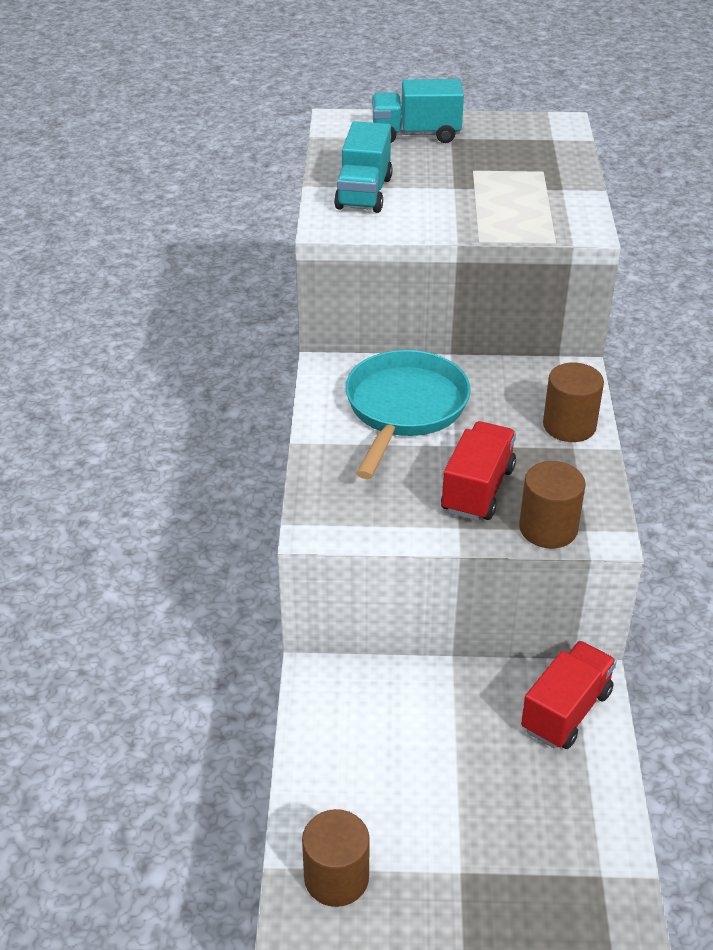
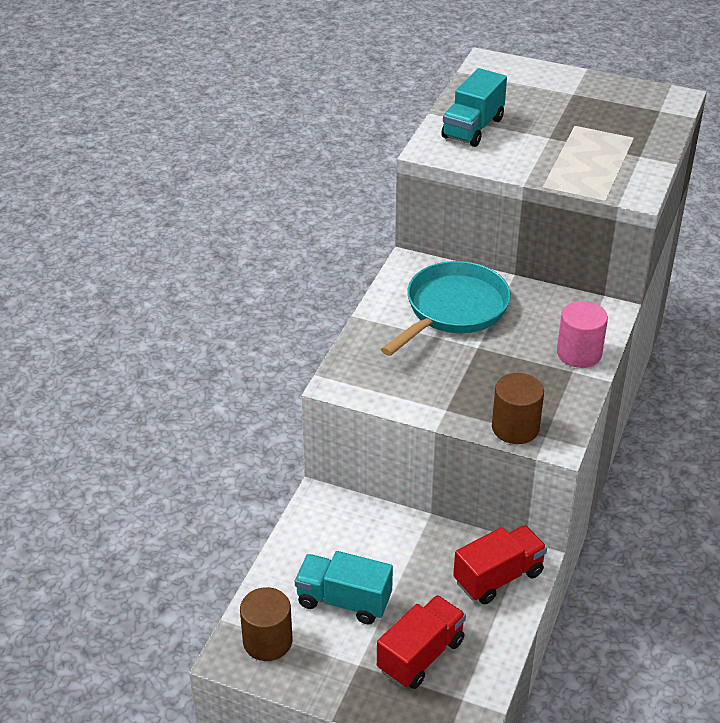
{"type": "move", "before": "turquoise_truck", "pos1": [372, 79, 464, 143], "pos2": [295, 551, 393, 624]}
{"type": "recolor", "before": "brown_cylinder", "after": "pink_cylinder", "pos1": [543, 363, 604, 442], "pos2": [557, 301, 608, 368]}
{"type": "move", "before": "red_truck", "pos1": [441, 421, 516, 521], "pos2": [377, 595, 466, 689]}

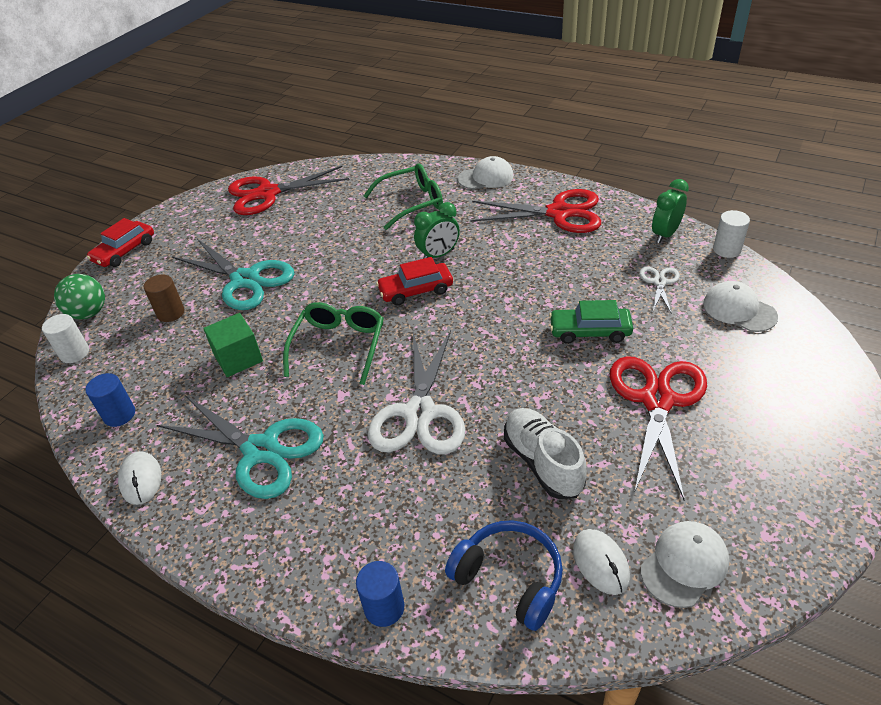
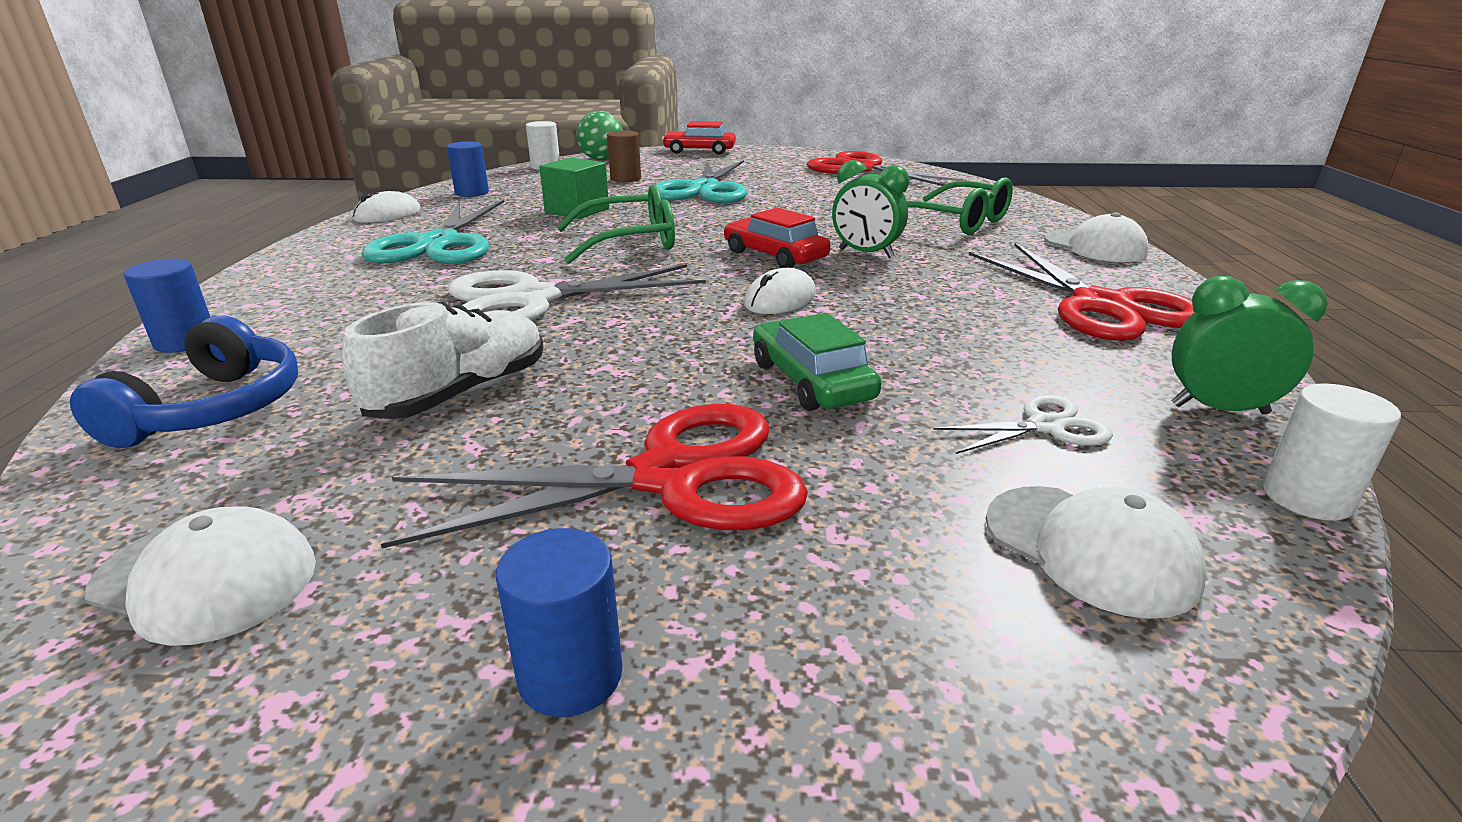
{"type": "rotate", "before": "white_cap", "pos1": [703, 281, 778, 332], "pos2": [986, 486, 1207, 619], "turn": 120}
{"type": "move", "before": "white_mouse", "pos1": [573, 529, 630, 595], "pos2": [744, 268, 816, 314]}
{"type": "insert", "after": "blue_cylinder", "pos2": [496, 528, 623, 717]}

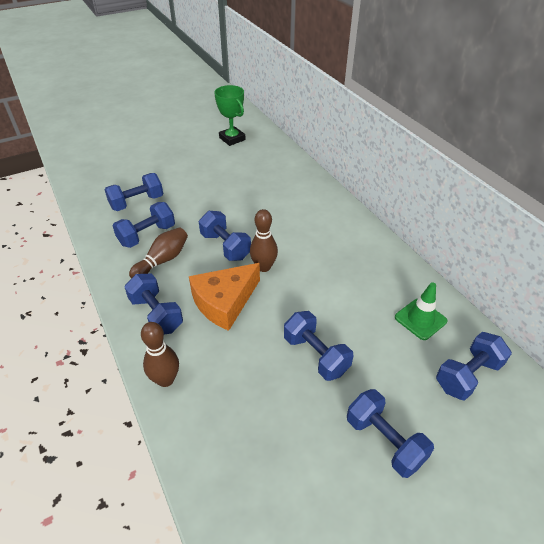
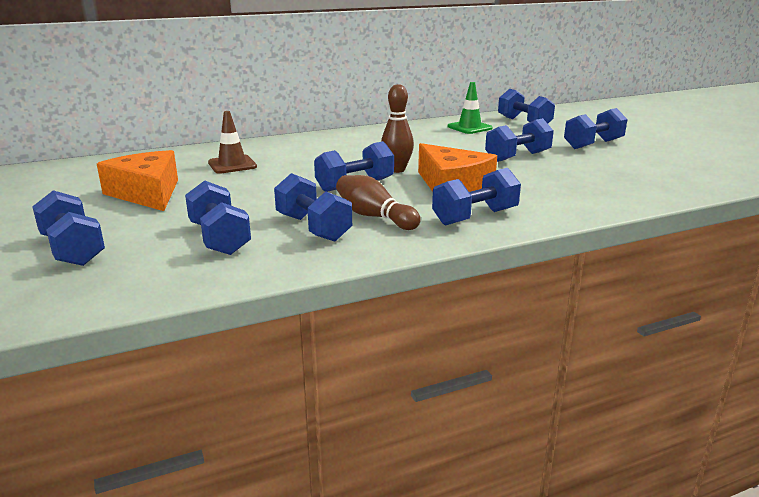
{"type": "delete", "before": "green_trophy", "pos1": [214, 85, 246, 146]}
{"type": "delete", "before": "brown_bowling_pin", "pos1": [141, 322, 179, 387]}
{"type": "insert", "after": "brown_traffic_cone", "pos2": [208, 111, 257, 174]}
{"type": "insert", "after": "orange_cheese", "pos2": [97, 150, 178, 211]}
{"type": "insert", "after": "blue_dumbbell", "pos2": [32, 190, 105, 266]}

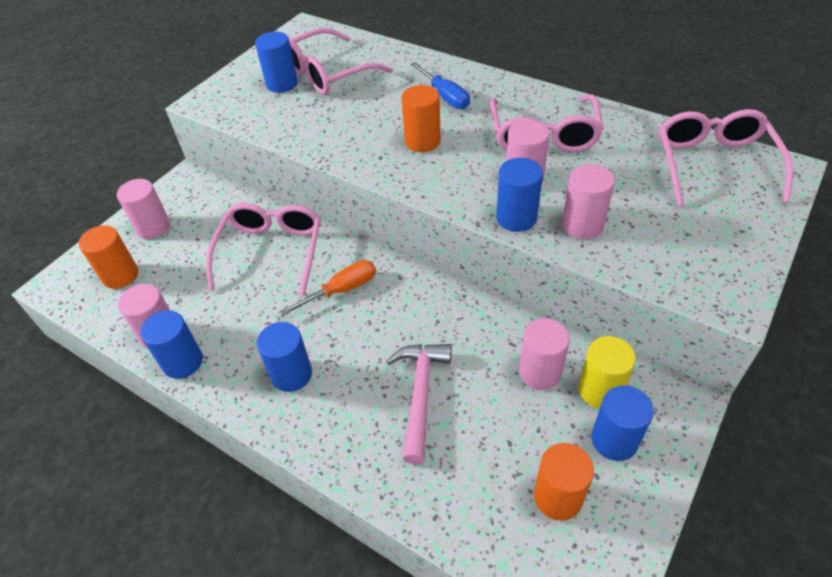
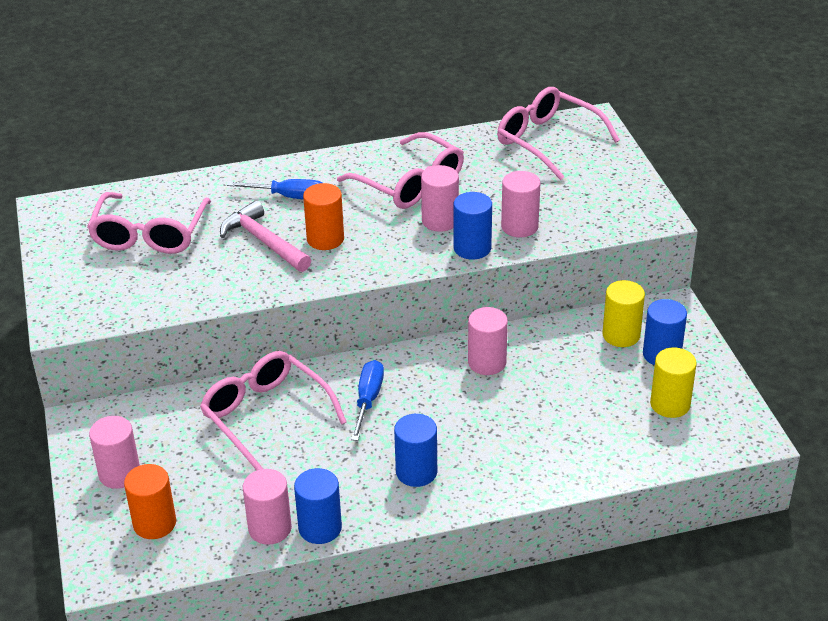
{"type": "delete", "before": "blue_cylinder", "pos1": [255, 32, 298, 93]}
{"type": "recolor", "before": "orange_screwdriver", "after": "blue_screwdriver", "pos1": [279, 260, 376, 316], "pos2": [351, 360, 384, 441]}
{"type": "move", "before": "pink_cylinder", "pos1": [519, 318, 570, 390], "pos2": [468, 307, 508, 375]}
{"type": "move", "before": "pink_hammer", "pos1": [387, 344, 452, 464], "pos2": [220, 201, 311, 272]}
{"type": "recolor", "before": "orange_cylinder", "after": "yellow_cylinder", "pos1": [534, 443, 594, 521], "pos2": [650, 347, 697, 418]}

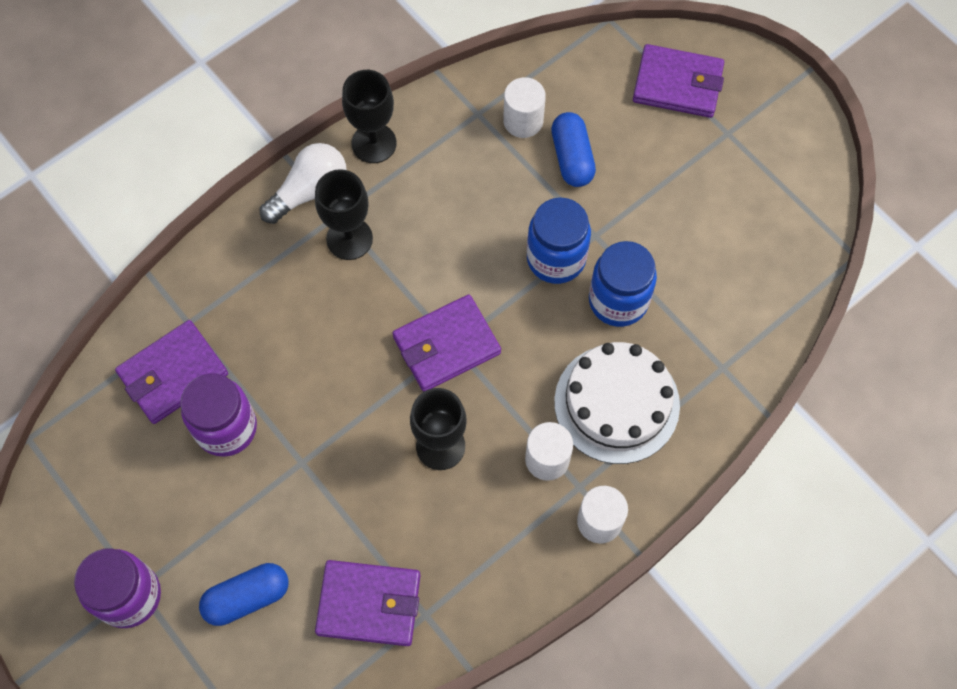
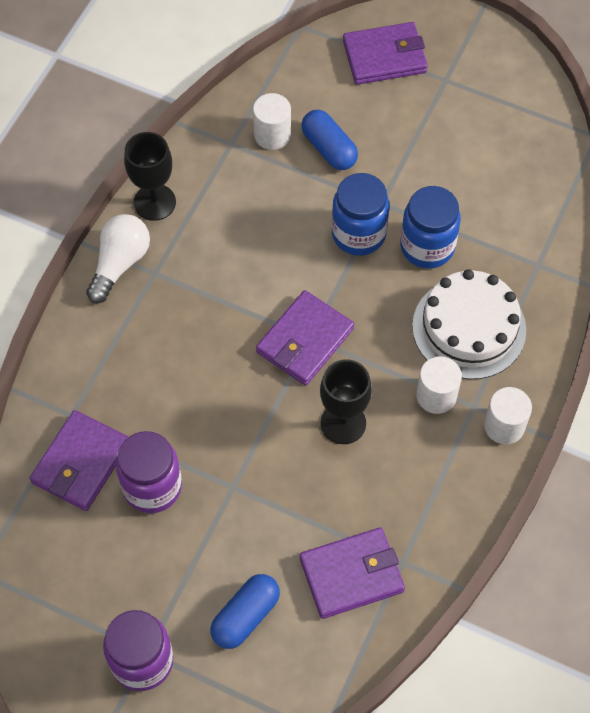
{"type": "delete", "before": "black_goblet", "pos1": [315, 169, 373, 260]}

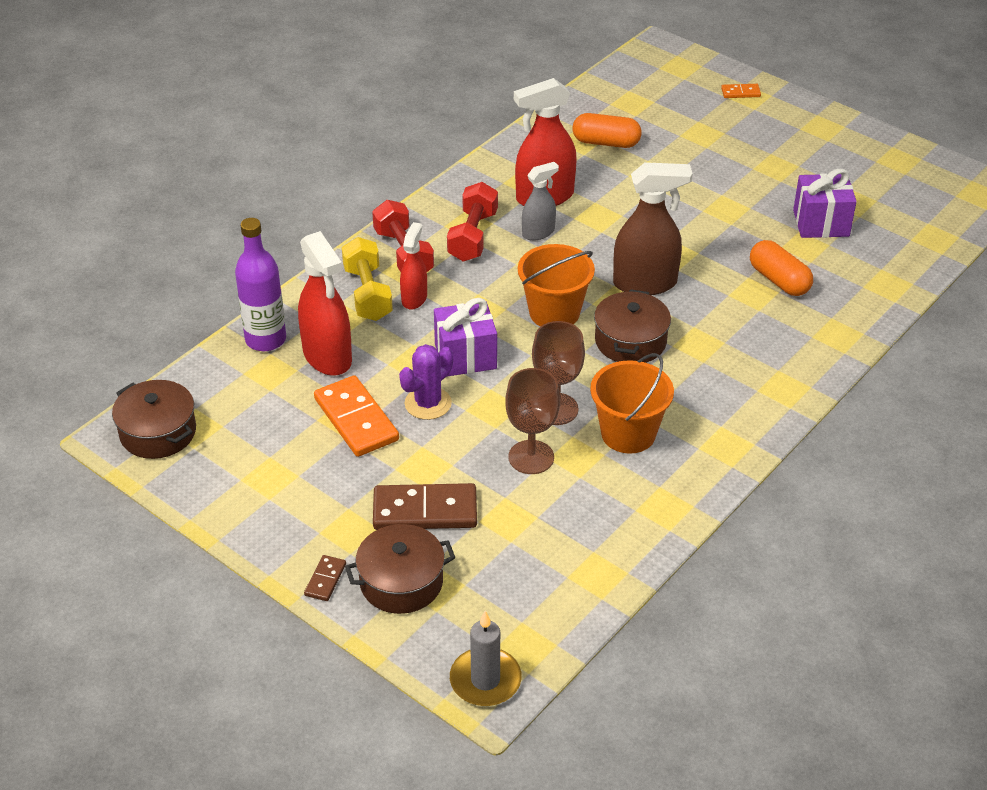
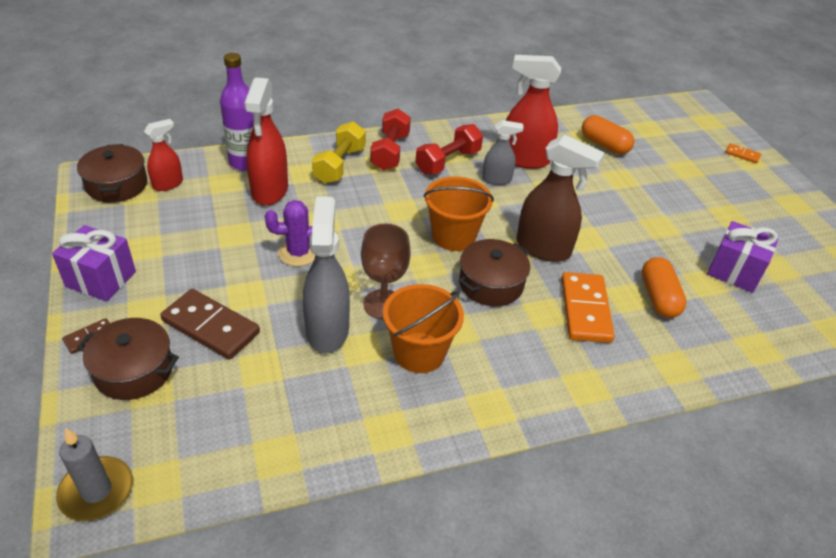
{"type": "move", "before": "red_spray_bottle", "pos1": [400, 222, 427, 310], "pos2": [144, 119, 183, 191]}
{"type": "move", "before": "purple_gift", "pos1": [434, 298, 497, 377], "pos2": [52, 225, 136, 301]}
{"type": "replace", "before": "brown_goblet", "after": "grey_spray_bottle", "pos1": [505, 368, 560, 474], "pos2": [303, 196, 350, 354]}
{"type": "move", "before": "orange_domino", "pos1": [314, 375, 399, 457], "pos2": [561, 272, 615, 343]}

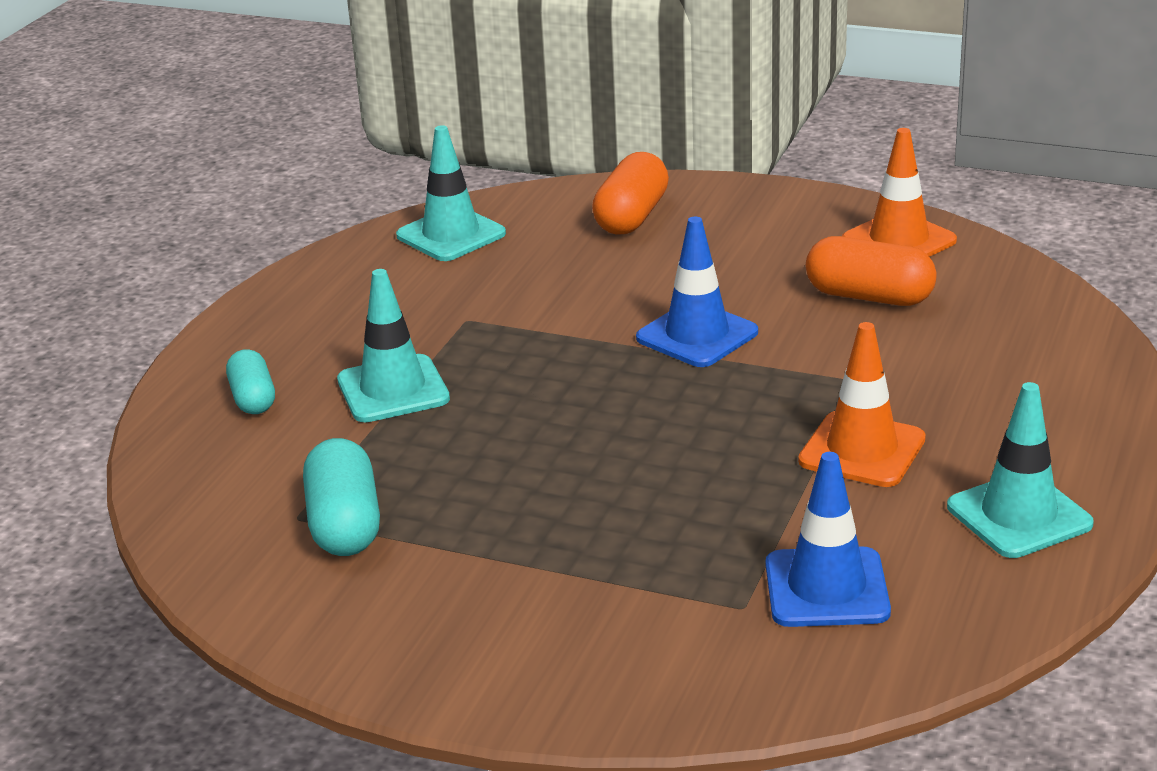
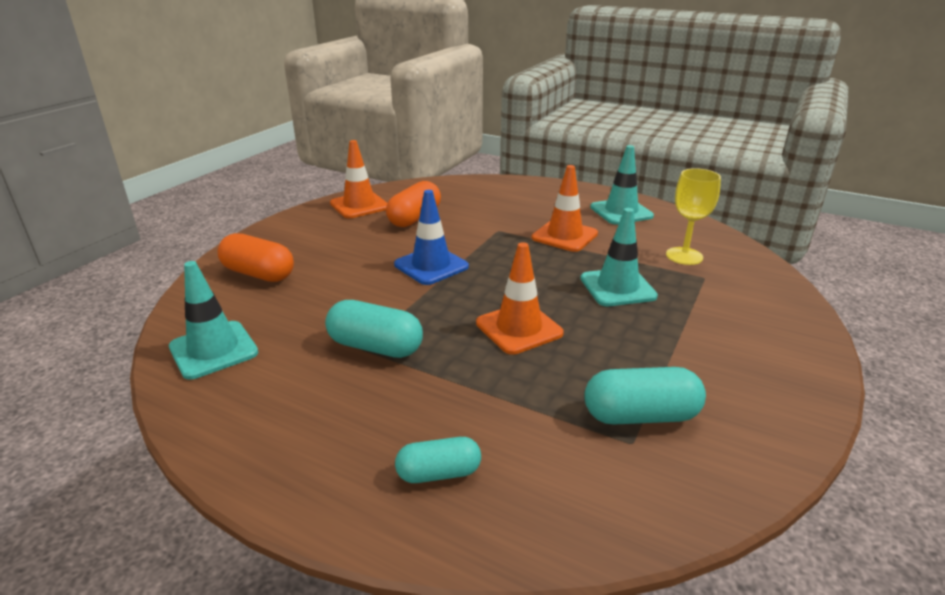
{"type": "move", "before": "turquoise_traffic_cone", "pos1": [337, 269, 450, 422], "pos2": [580, 208, 658, 306]}
{"type": "replace", "before": "blue_traffic_cone", "after": "yellow_goblet", "pos1": [766, 452, 891, 627], "pos2": [666, 168, 721, 265]}
{"type": "insert", "after": "orange_traffic_cone", "pos2": [476, 242, 564, 355]}
{"type": "insert", "after": "turquoise_capsule", "pos2": [325, 300, 423, 358]}

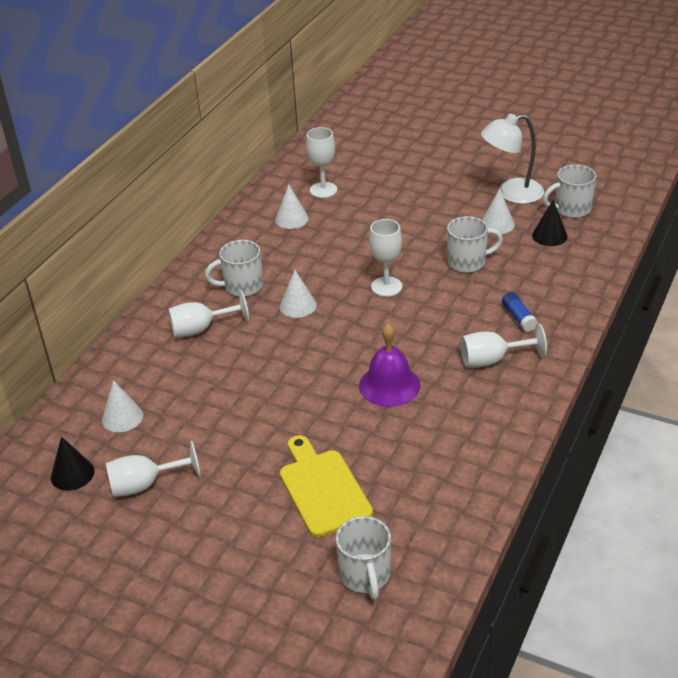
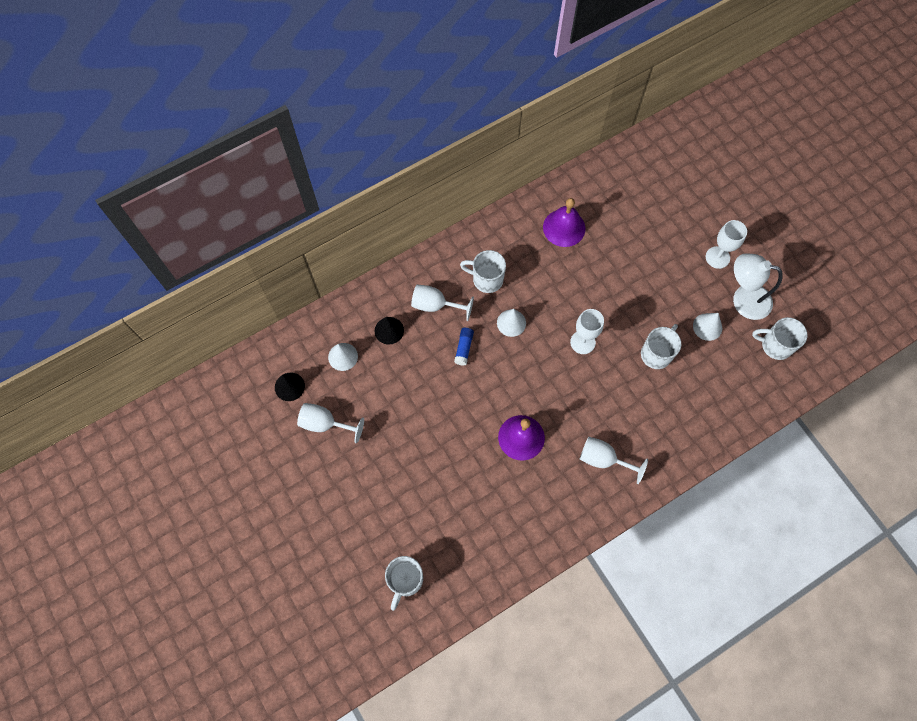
{"type": "move", "before": "white_goblet", "pos1": [306, 127, 337, 198], "pos2": [706, 220, 747, 269]}
{"type": "replace", "before": "white_cone", "after": "purple_bell", "pos1": [275, 184, 309, 229], "pos2": [543, 198, 585, 247]}
{"type": "move", "before": "black_cone", "pos1": [532, 200, 568, 246], "pos2": [375, 317, 404, 345]}
{"type": "rotate", "before": "white_mug", "pos1": [447, 216, 503, 273], "pos2": [641, 324, 681, 369], "turn": -75}
{"type": "move", "before": "blue_glue_stick", "pos1": [502, 292, 538, 332], "pos2": [454, 328, 474, 365]}
{"type": "delete", "before": "yellow_cutting_board", "pos1": [280, 435, 373, 537]}

